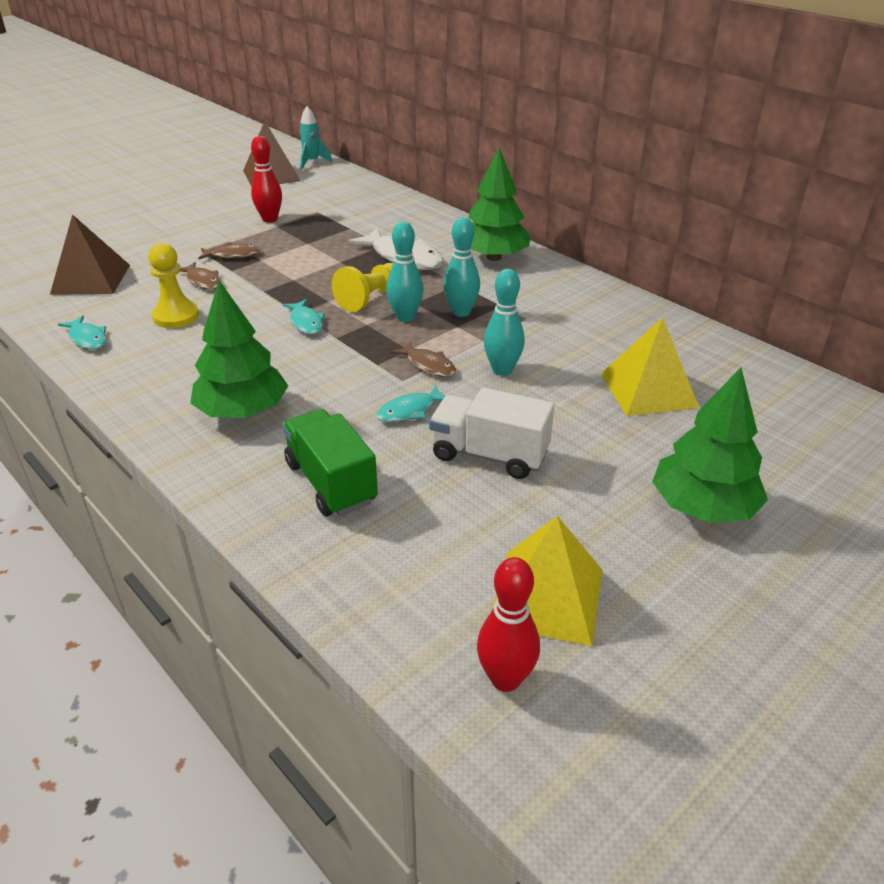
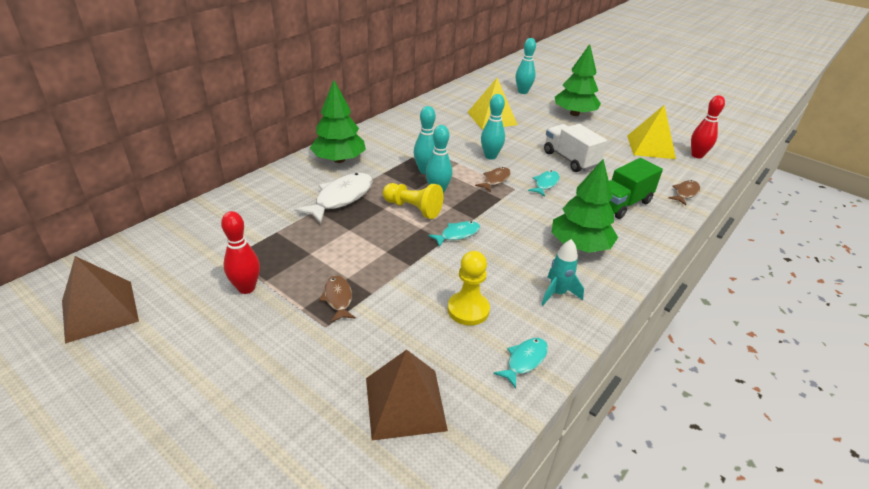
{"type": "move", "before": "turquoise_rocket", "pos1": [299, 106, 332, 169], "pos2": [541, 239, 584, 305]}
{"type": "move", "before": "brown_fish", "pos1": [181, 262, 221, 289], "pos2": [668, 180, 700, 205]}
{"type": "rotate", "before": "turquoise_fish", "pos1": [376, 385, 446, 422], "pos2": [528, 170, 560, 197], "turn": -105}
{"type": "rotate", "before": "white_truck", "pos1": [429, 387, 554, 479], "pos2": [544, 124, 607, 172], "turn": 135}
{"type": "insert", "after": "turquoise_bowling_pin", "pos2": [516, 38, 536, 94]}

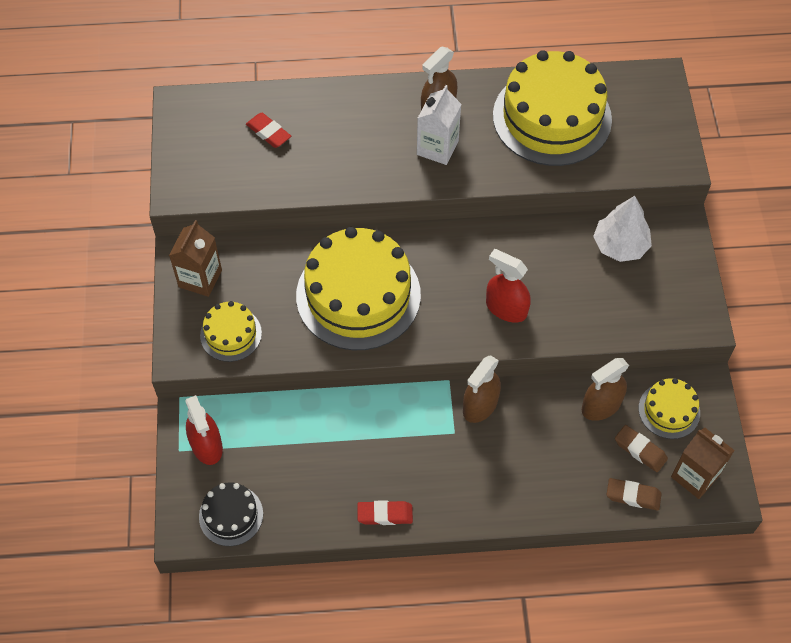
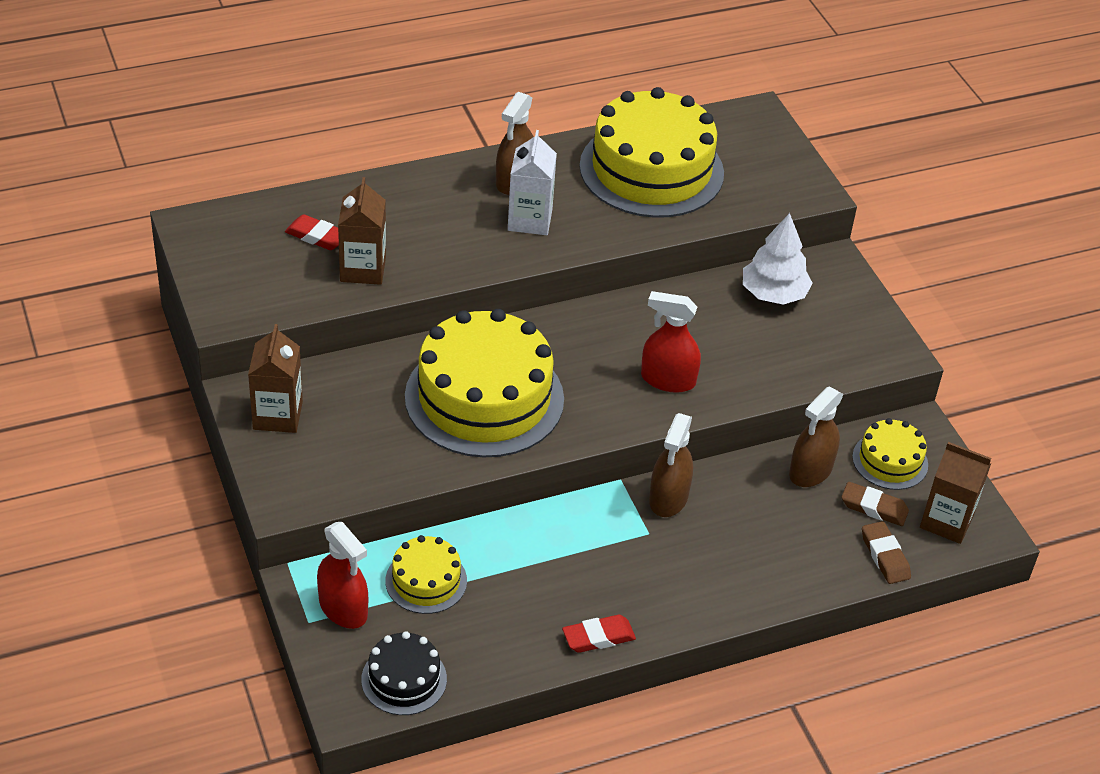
{"type": "move", "before": "yellow_cake", "pos1": [200, 301, 262, 362], "pos2": [385, 535, 467, 614]}
{"type": "rotate", "before": "brown_eraser", "pos1": [606, 478, 662, 511], "pos2": [862, 521, 911, 584], "turn": 75}
{"type": "insert", "after": "brown_carton", "pos2": [338, 177, 386, 285]}

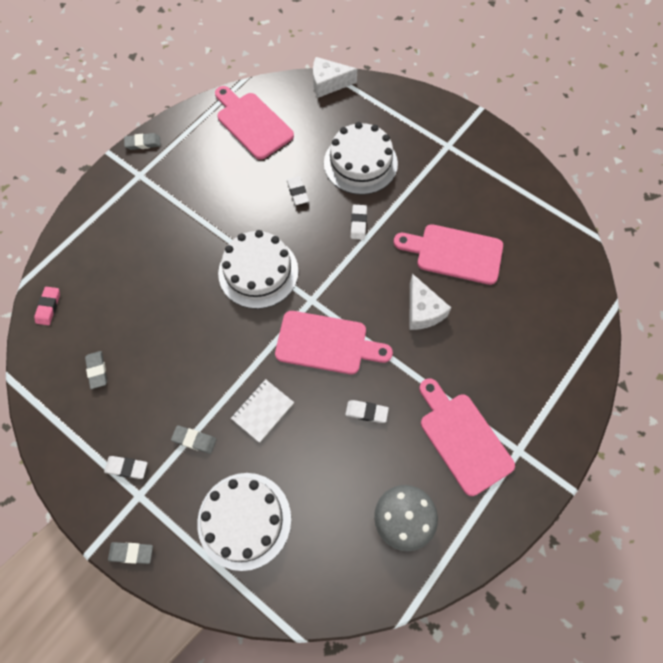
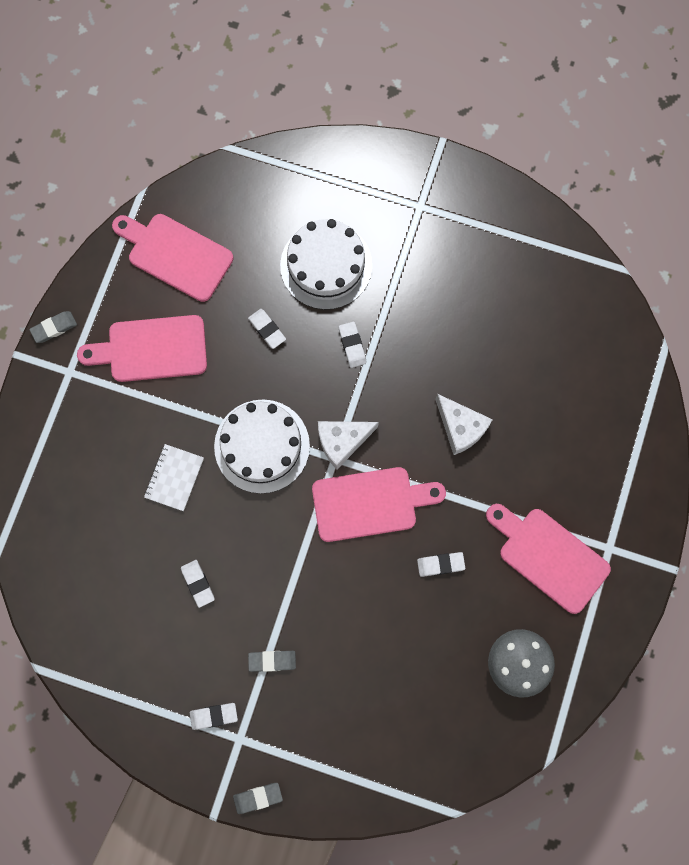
{"type": "move", "before": "white_cheese", "pos1": [313, 57, 357, 98], "pos2": [318, 421, 379, 469]}
{"type": "move", "before": "pink_cutting_board", "pos1": [394, 224, 503, 285], "pos2": [77, 315, 207, 382]}
{"type": "delete", "before": "pink_eraser", "pos1": [34, 287, 60, 325]}
{"type": "delete", "before": "grey_eraser", "pos1": [85, 351, 107, 389]}
{"type": "move", "before": "white_notebook", "pos1": [231, 379, 294, 443], "pos2": [144, 444, 204, 511]}
{"type": "delete", "before": "white_cake", "pos1": [197, 473, 291, 571]}
{"type": "insert", "after": "white_eraser", "pos2": [181, 560, 215, 608]}

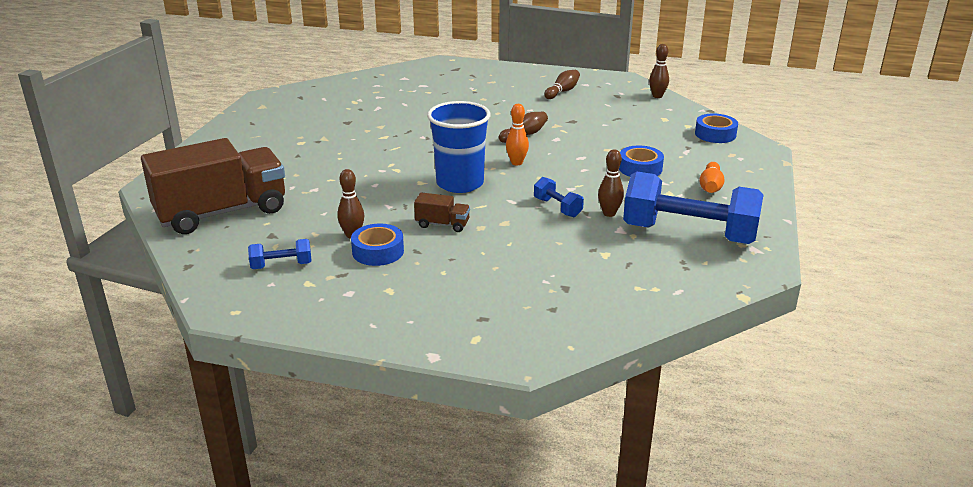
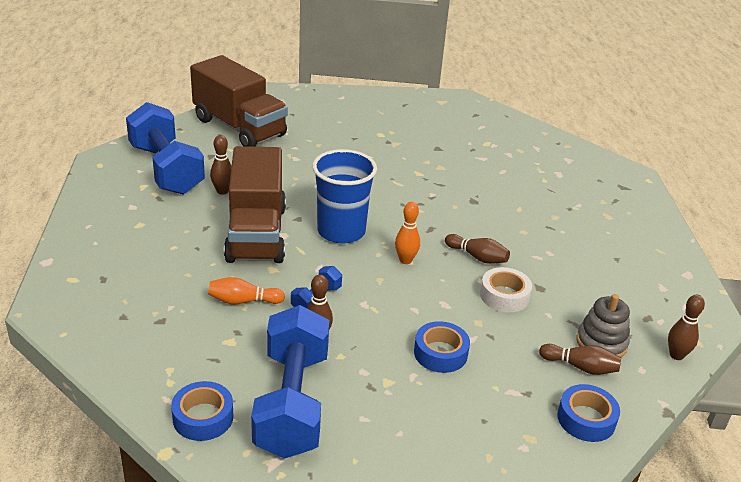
{"type": "move", "before": "brown_bowling_pin", "pos1": [544, 70, 580, 99], "pos2": [539, 344, 621, 375]}
{"type": "move", "before": "orange_bowling_pin", "pos1": [699, 162, 725, 193], "pos2": [208, 277, 285, 305]}
{"type": "resize", "before": "brown_truck", "pos1": [414, 192, 470, 232], "pos2": [224, 146, 286, 263], "scale": 2.45}
{"type": "move", "before": "blue_tape", "pos1": [351, 223, 404, 266], "pos2": [171, 381, 233, 441]}
{"type": "resize", "before": "blue_dumbbell", "pos1": [248, 239, 312, 269], "pos2": [126, 102, 205, 195], "scale": 2.28}
{"type": "insert", "after": "white_tape", "pos2": [480, 267, 532, 312]}
{"type": "insert", "after": "grey_stacking_toy", "pos2": [576, 294, 630, 357]}

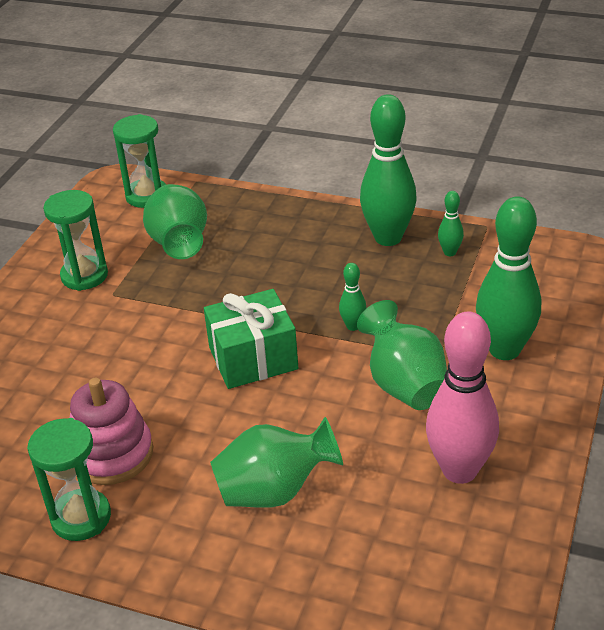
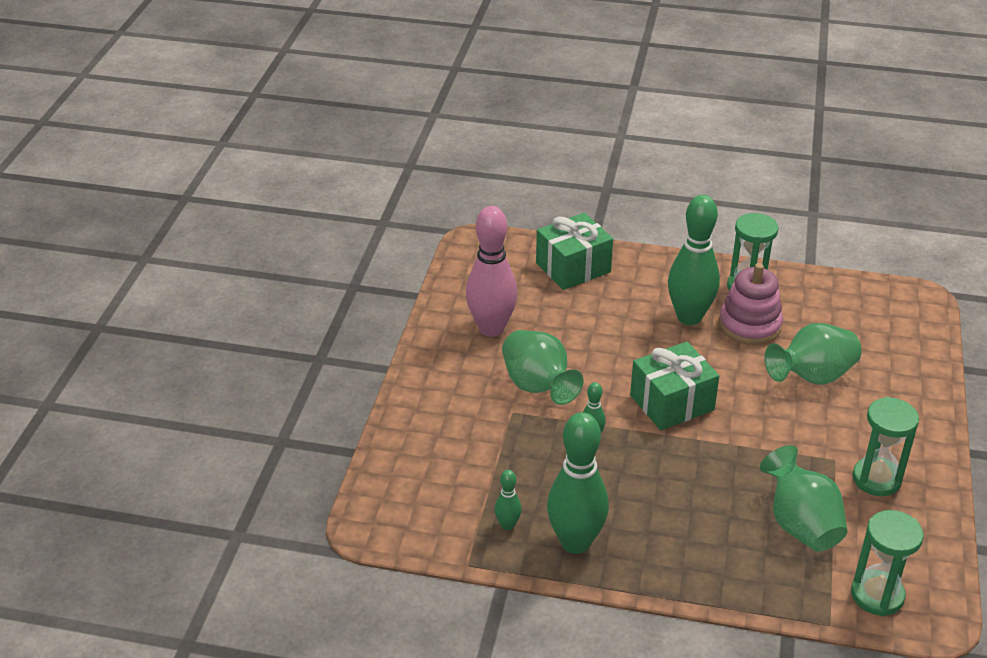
{"type": "move", "before": "green_bowling_pin", "pos1": [476, 197, 541, 360], "pos2": [668, 195, 720, 325]}
{"type": "move", "before": "green_vase", "pos1": [210, 417, 343, 508], "pos2": [765, 323, 861, 385]}
{"type": "insert", "after": "green_gift", "pos2": [536, 213, 613, 290]}

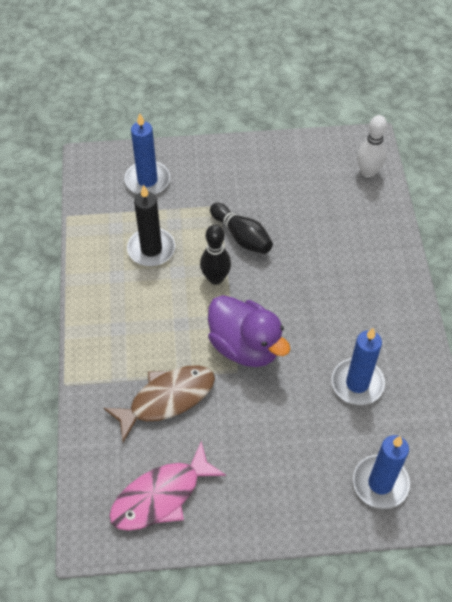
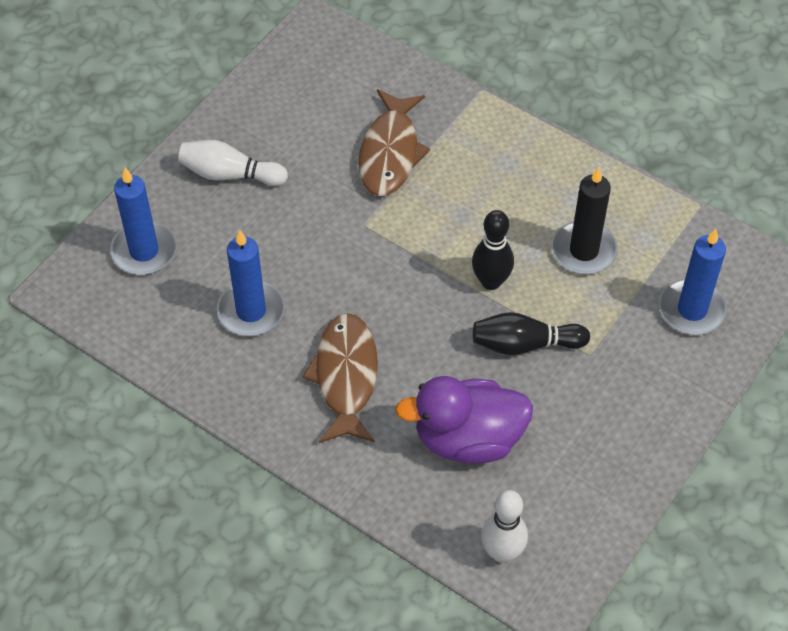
{"type": "move", "before": "purple_duck", "pos1": [208, 295, 291, 367], "pos2": [395, 376, 533, 464]}
{"type": "delete", "before": "pink_fish", "pos1": [109, 441, 226, 531]}
{"type": "insert", "after": "white_bowling_pin", "pos2": [178, 140, 288, 186]}
{"type": "insert", "after": "brown_fish", "pos2": [302, 313, 378, 443]}

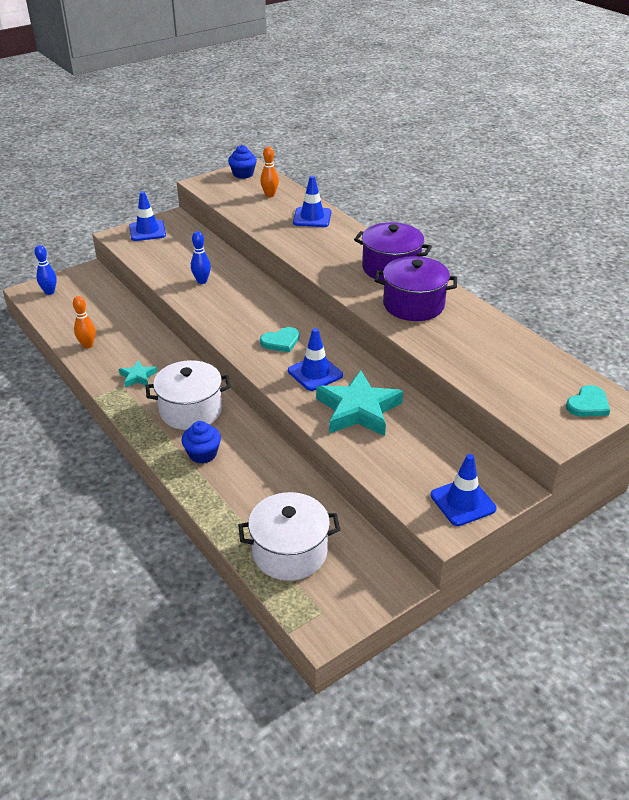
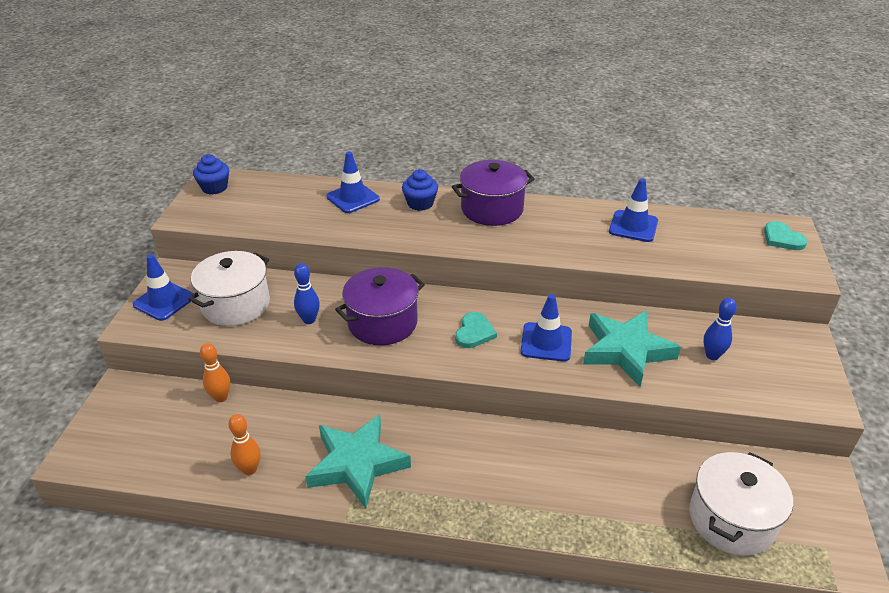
{"type": "move", "before": "orange_bowling_pin", "pos1": [260, 146, 279, 197], "pos2": [200, 343, 230, 402]}
{"type": "move", "before": "blue_bowling_pin", "pos1": [34, 245, 57, 295], "pos2": [704, 298, 737, 360]}
{"type": "move", "before": "purple_pot", "pos1": [375, 256, 457, 321], "pos2": [335, 267, 425, 345]}
{"type": "resize", "before": "turquoise_star", "pos1": [119, 360, 157, 387], "pos2": [305, 414, 411, 508], "scale": 2.1}
{"type": "move", "before": "white_pot", "pos1": [146, 360, 231, 430], "pos2": [188, 251, 270, 326]}
{"type": "rotate", "before": "turquoise_heart", "pos1": [566, 385, 610, 417], "pos2": [764, 221, 808, 250], "turn": 150}
{"type": "move", "before": "blue_cupcake", "pos1": [181, 421, 221, 464], "pos2": [402, 169, 438, 211]}
{"type": "move", "before": "blue_traffic_cone", "pos1": [430, 454, 497, 526], "pos2": [609, 178, 658, 242]}

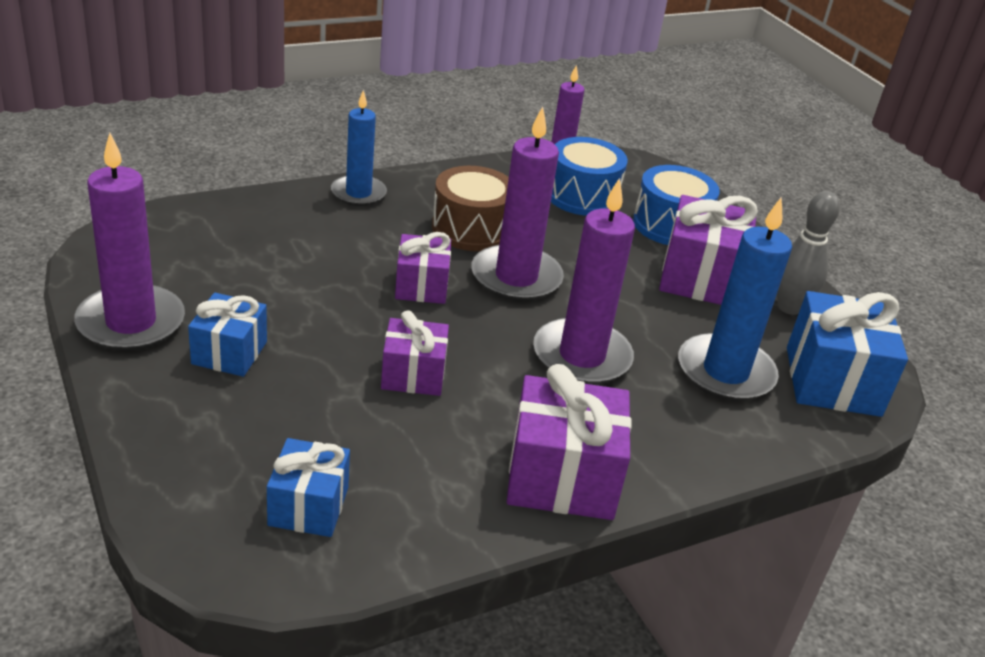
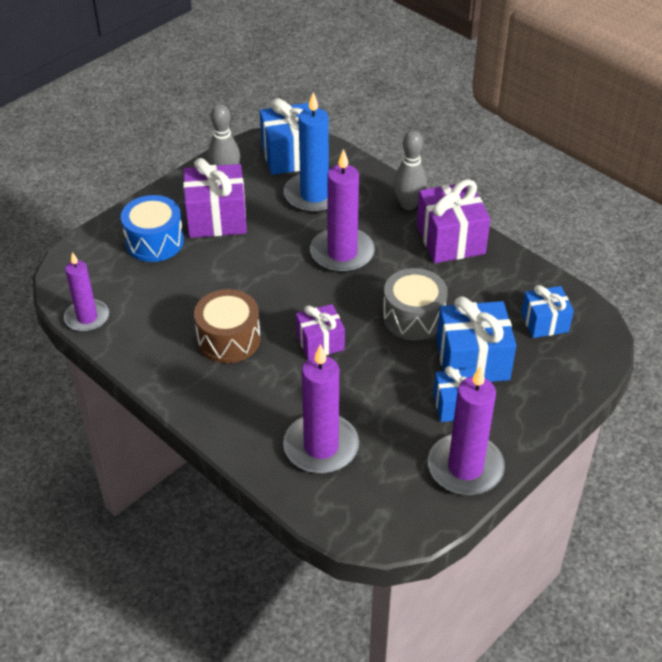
{"type": "delete", "before": "blue_candle", "pos1": [331, 90, 387, 206]}
{"type": "move", "before": "purple_candle", "pos1": [471, 107, 564, 302], "pos2": [283, 344, 359, 474]}
{"type": "delete", "before": "blue_drum", "pos1": [551, 137, 628, 216]}
{"type": "replace", "before": "purple_gift", "after": "grey_drum", "pos1": [381, 310, 449, 396], "pos2": [383, 268, 448, 341]}
{"type": "insert", "after": "grey_bowling_pin", "pos2": [394, 130, 427, 210]}
{"type": "insert", "after": "blue_gift", "pos2": [436, 296, 516, 382]}

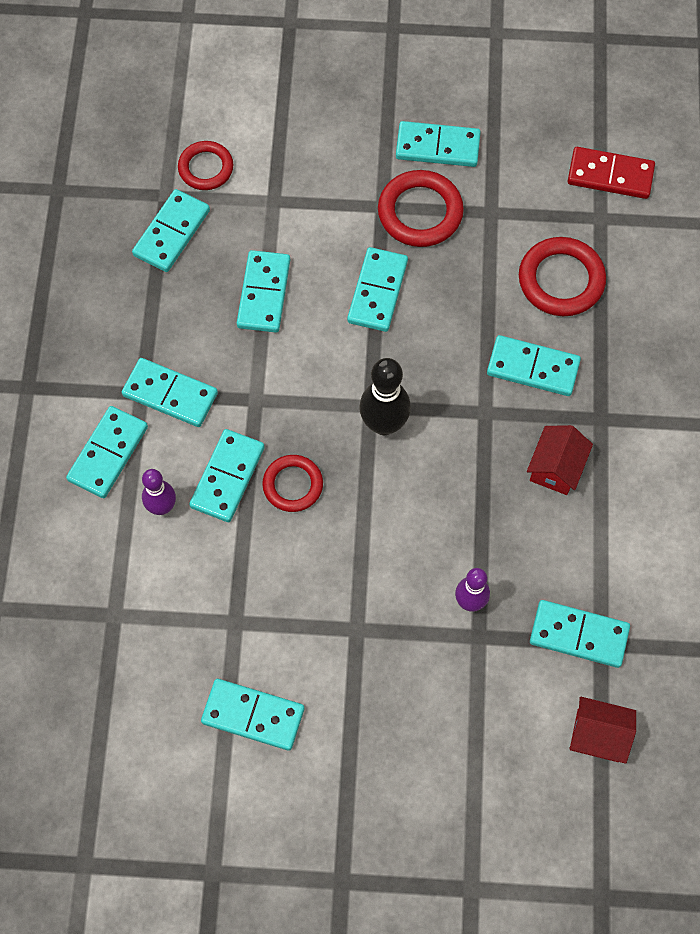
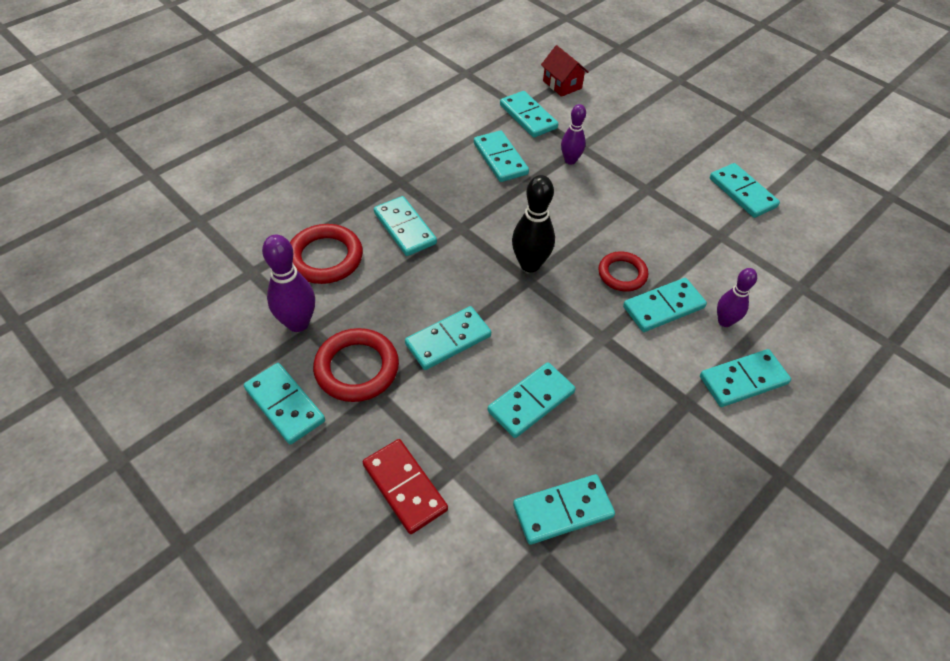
{"type": "delete", "before": "red_ring", "pos1": [178, 141, 233, 190]}
{"type": "move", "before": "red_domino", "pos1": [568, 147, 655, 199], "pos2": [363, 439, 448, 534]}
{"type": "move", "before": "turquoise_domino", "pos1": [122, 358, 218, 427], "pos2": [474, 130, 529, 182]}
{"type": "delete", "before": "red_house", "pos1": [527, 425, 593, 495]}
{"type": "insert", "after": "purple_bowling_pin", "pos2": [262, 234, 315, 332]}

